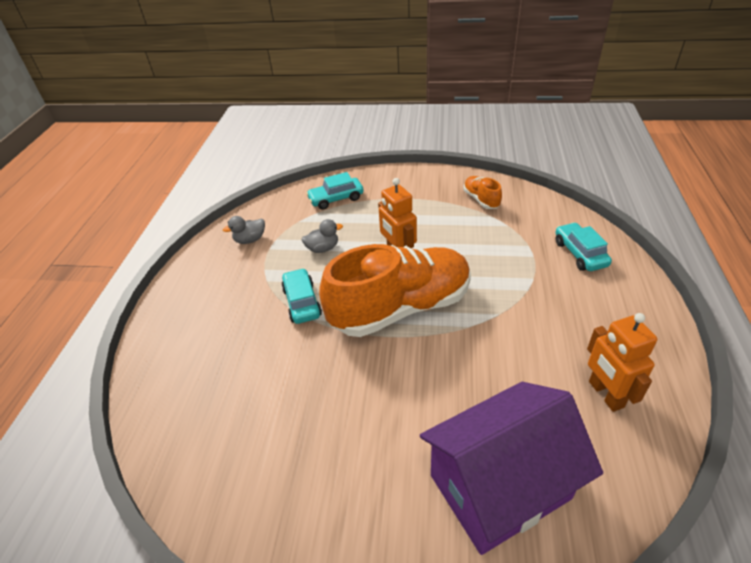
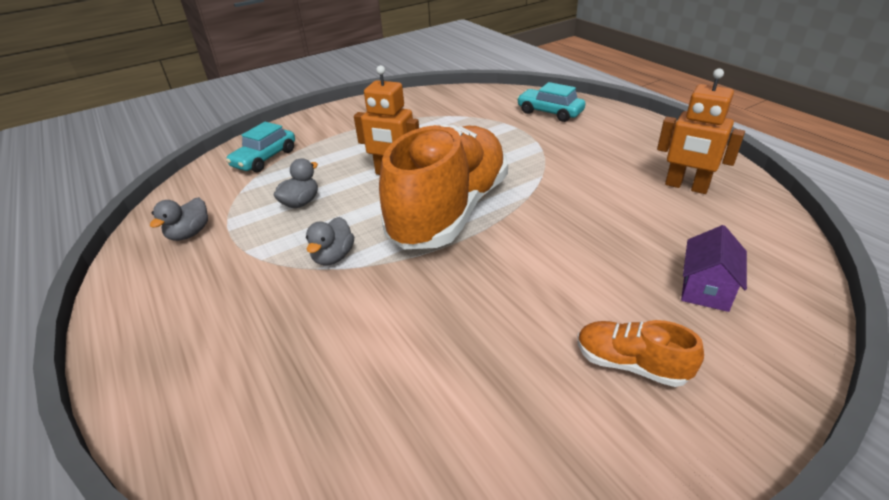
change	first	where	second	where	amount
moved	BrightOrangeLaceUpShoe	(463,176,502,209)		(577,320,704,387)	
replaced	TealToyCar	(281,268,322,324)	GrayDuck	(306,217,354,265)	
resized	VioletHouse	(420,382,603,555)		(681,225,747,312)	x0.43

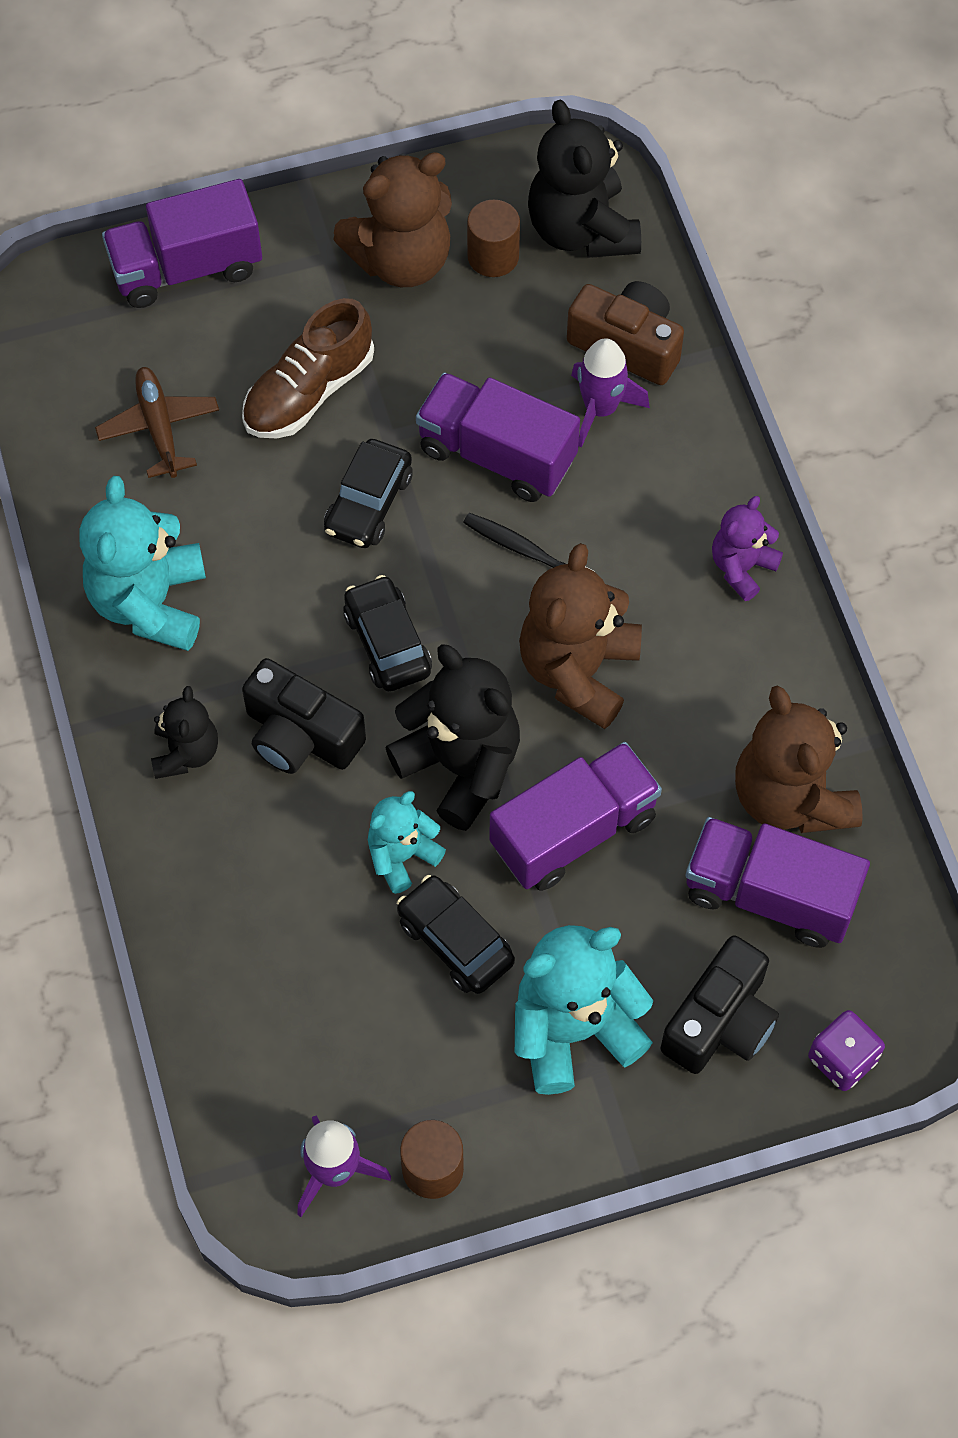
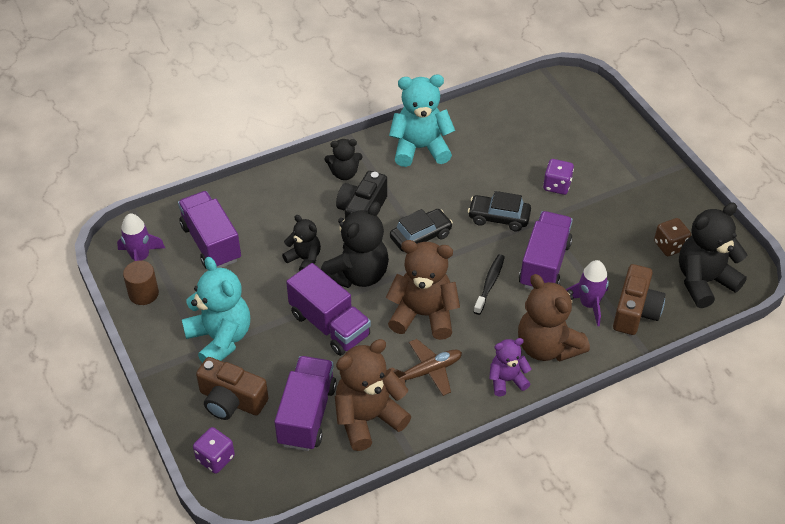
change	first	where	second	where	amount
removed	JetBlackToyCar	(397,875,515,994)			
moved	DarkBrownToyPlane	(95,367,219,478)		(389,339,462,396)	
moved	VioletToyTruck	(102,179,262,308)		(178,191,241,268)	
moved	DarkBrownStuffedBear	(333,152,452,287)		(518,274,590,362)	
replaced	DarkBrownLaceUpShoe	(242,298,374,438)	VioletDice	(543,159,574,195)	
replaced	DarkBrownSolidCylinder	(467,200,520,277)	DarkBrownDice	(654,218,691,256)	
recoloured	TealStuffedBear	(368,791,446,894)	JetBlackStuffedBear	(282,215,321,271)	
recoloured	JetBlackPhotoCamera	(661,936,779,1074)	DarkBrownPhotoCamera	(196,357,269,420)	
turned	VioletStuffedBear	(712,496,783,601)		(489,338,531,396)	45 degrees counterclockwise

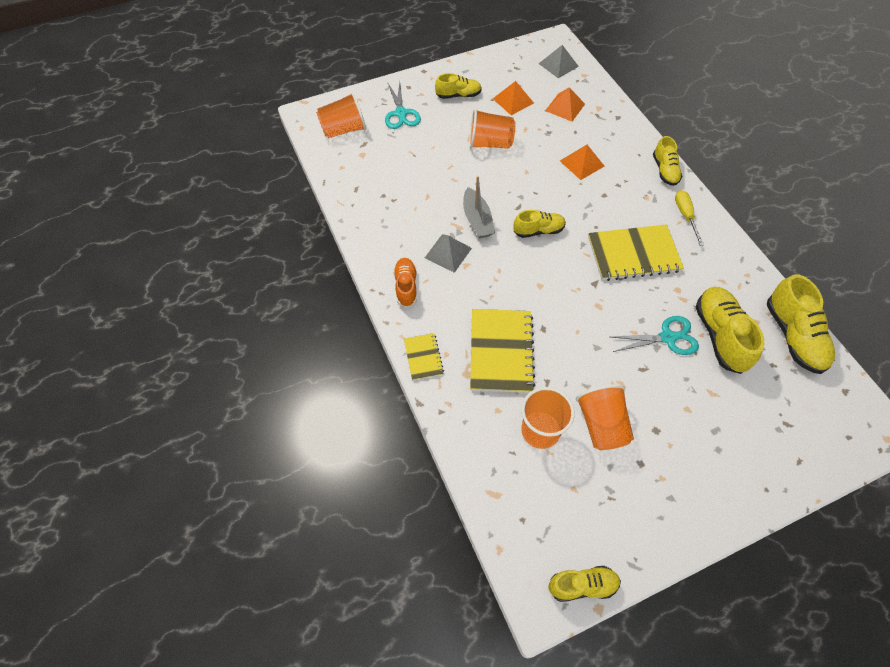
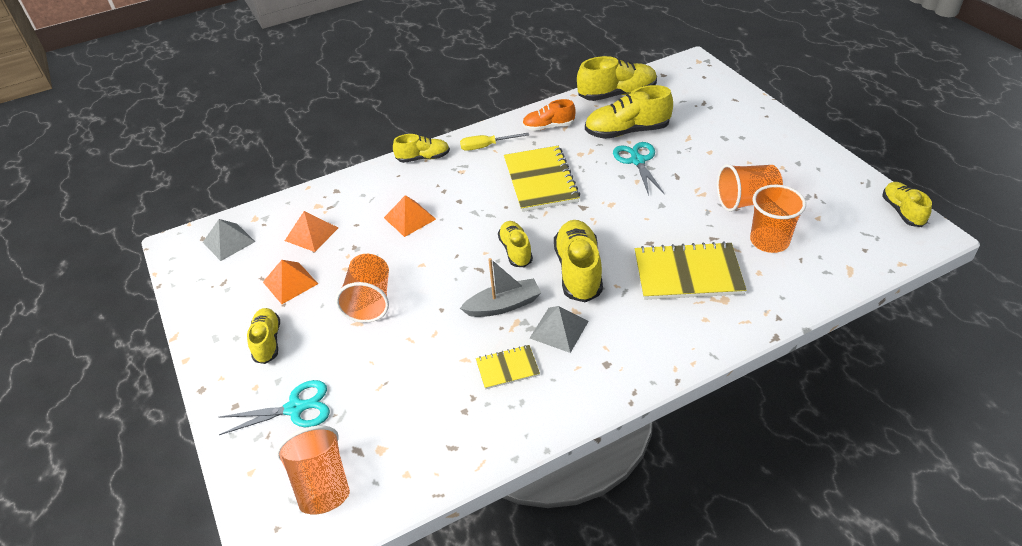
change	first	where	second	where	amount
added			GoldenLaceUpShoe	(554,220,603,303)	
moved	BrightOrangeLaceUpShoe	(393,258,417,307)		(522,99,576,131)	
moved	GoldenExerciseBook	(404,333,444,381)		(476,345,540,390)	

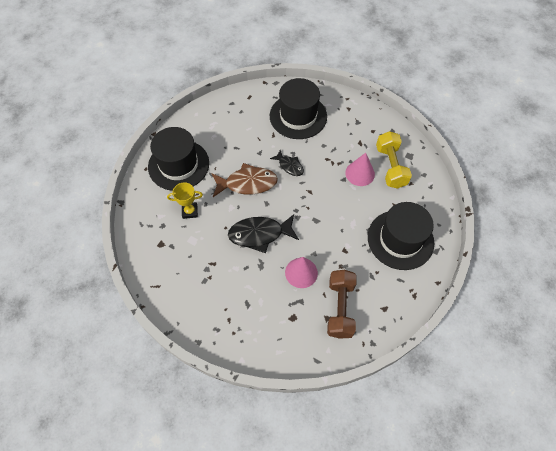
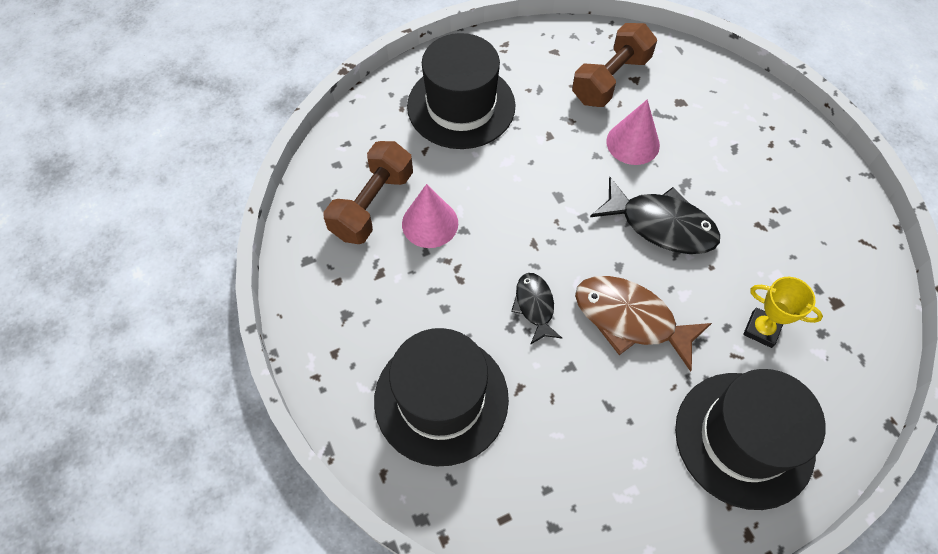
change	first	where	second	where	amount
recoloured	GoldenHandWeight	(376,131,412,189)	DarkBrownHandWeight	(323,141,413,244)	

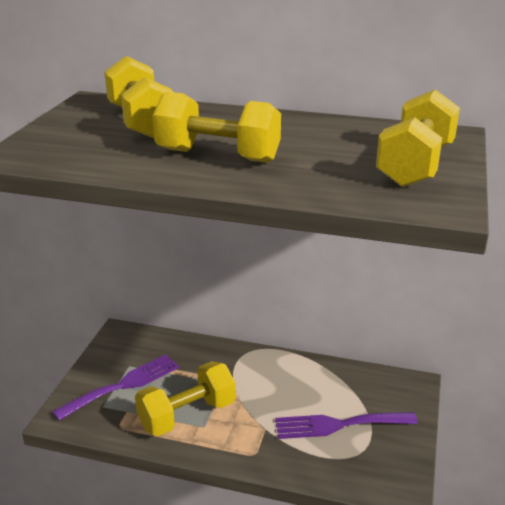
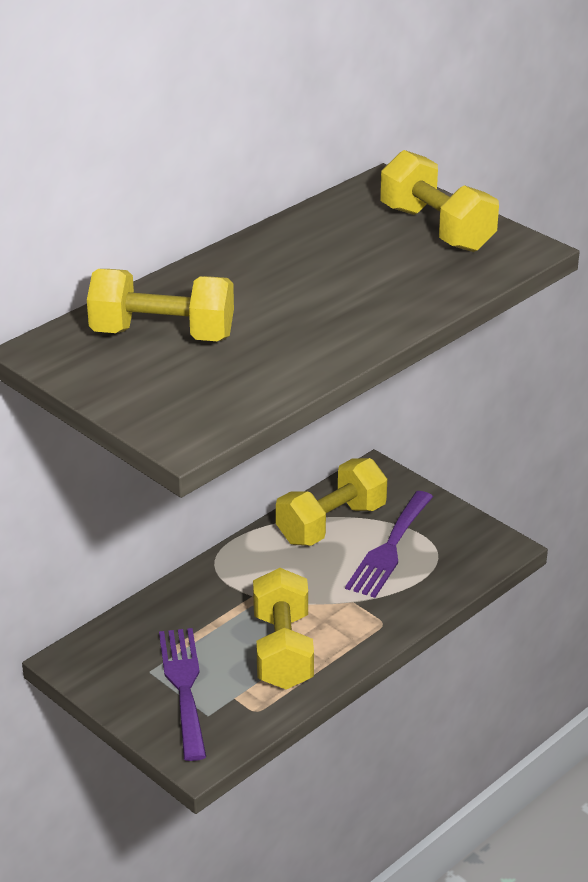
change	first	where	second	where	amount
moved	GoldenHandWeight	(153,92,281,163)		(276,458,387,546)	

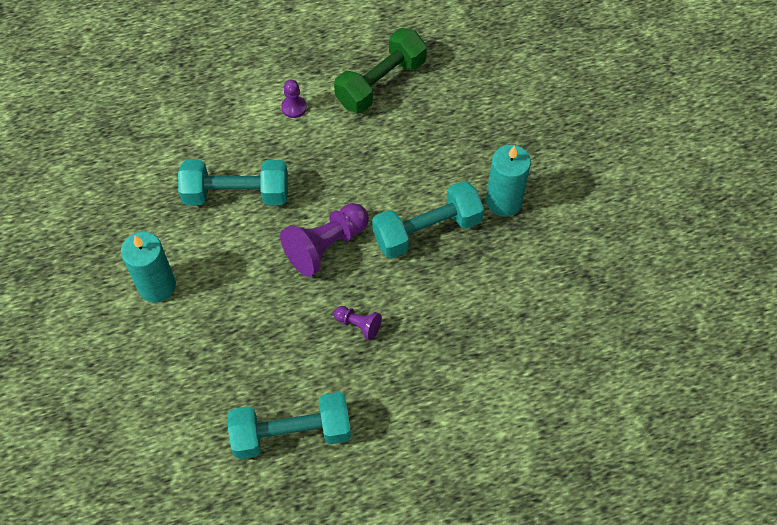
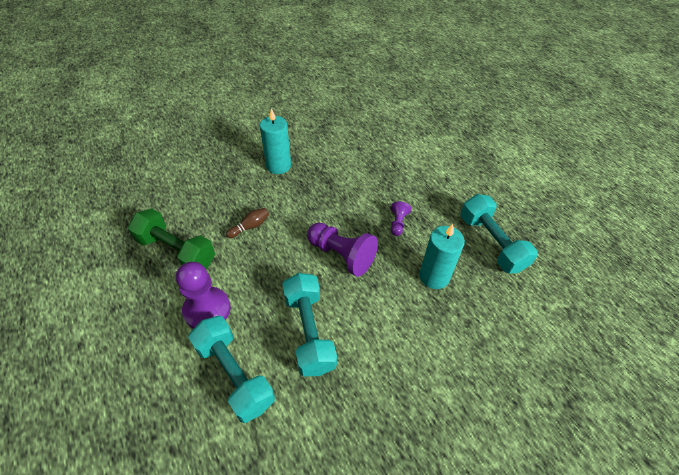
change	first	where	second	where	amount
added			DarkBrownTenpin	(226,208,269,238)	
moved	TealWaxCandle	(121,232,176,303)		(420,224,465,289)	
moved	TealHandWeight	(372,181,484,259)		(188,316,275,423)	
resized	VioletGamePawn	(281,80,307,118)		(176,262,231,329)	x1.97

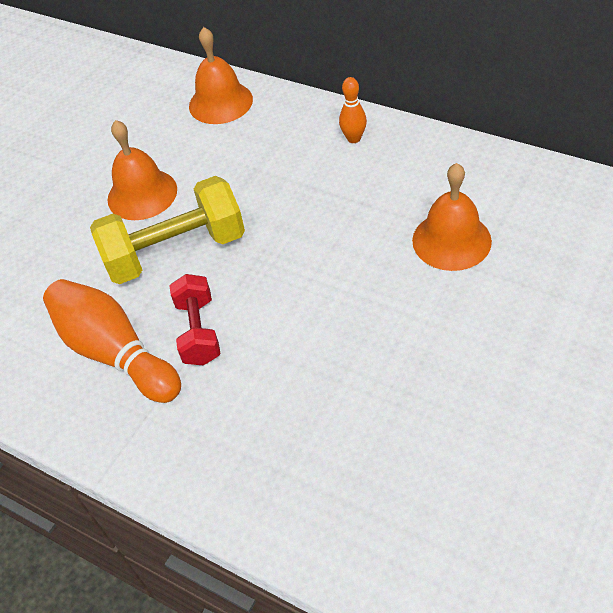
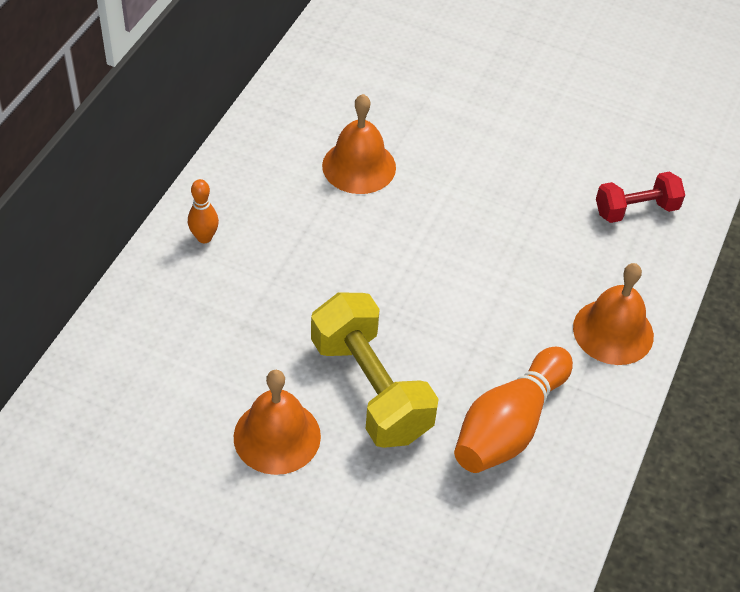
change	first	where	second	where	amount
moved	CrimsonHandWeight	(169,274,221,366)		(596,171,685,223)	
moved	BrightOrangeSchoolBell	(189,27,253,124)		(573,263,654,365)	

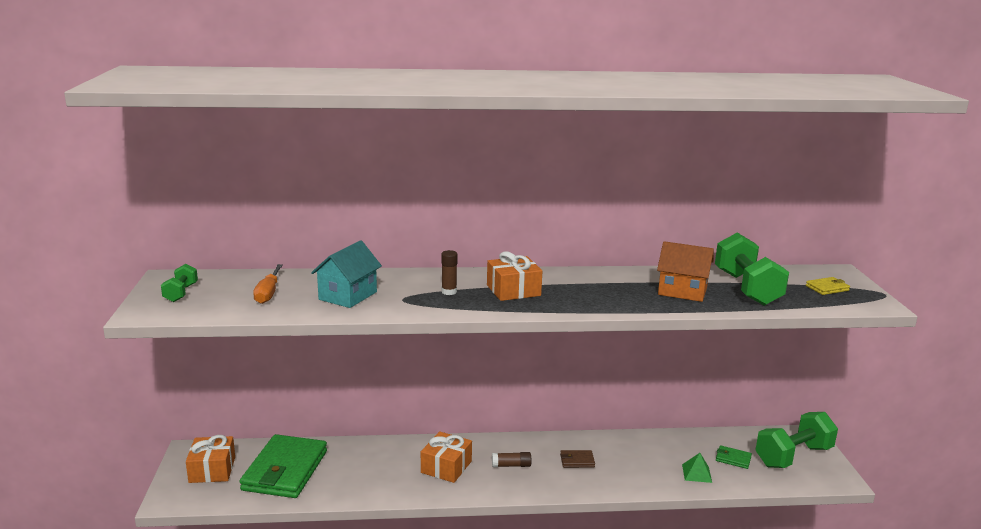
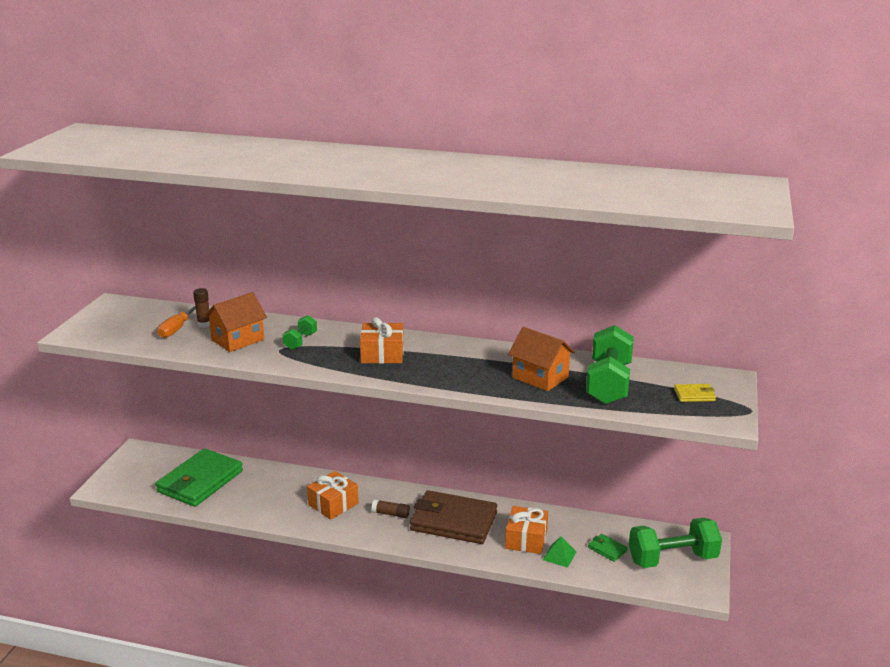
change	first	where	second	where	amount
moved	EmeraldHandWeight	(161,264,198,302)		(283,315,317,350)	
moved	BrightOrangeGift	(186,435,235,483)		(505,506,548,554)	
moved	DarkBrownGlueStick	(441,250,458,295)		(193,288,210,327)	
recoloured	TealHouse	(311,240,382,308)	BrightOrangeHouse	(204,292,267,352)	
resized	DarkBrownWallet	(560,450,595,468)		(410,490,497,544)	x2.45

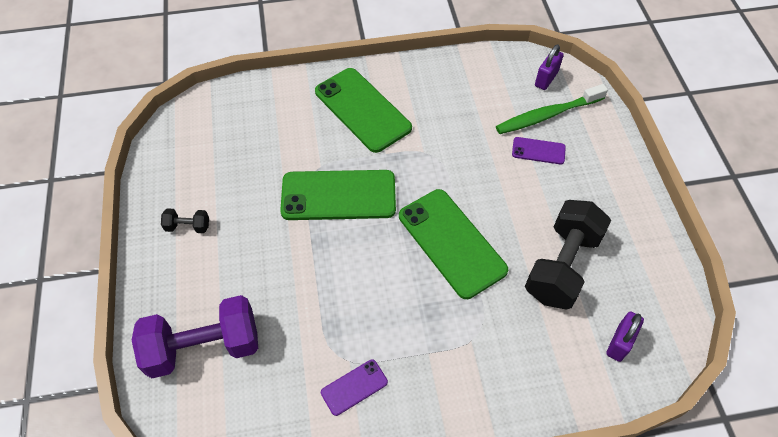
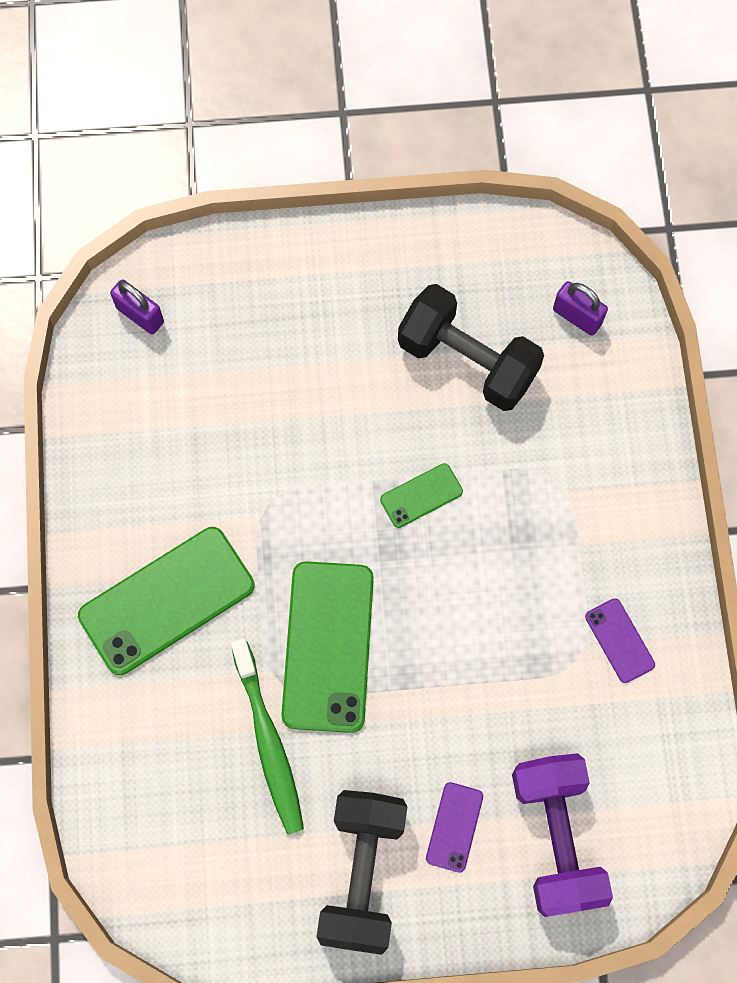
change	first	where	second	where	amount
moved	EmeraldToothbrush	(496,84,608,134)		(231,638,304,834)	
moved	VioletSmartphone	(512,137,566,164)		(426,782,483,873)	
resized	JetBlackHandWeight	(161,208,209,233)		(316,790,408,955)	x2.32
resized	EmeraldSmartphone	(399,189,508,299)		(380,463,463,528)	x0.48

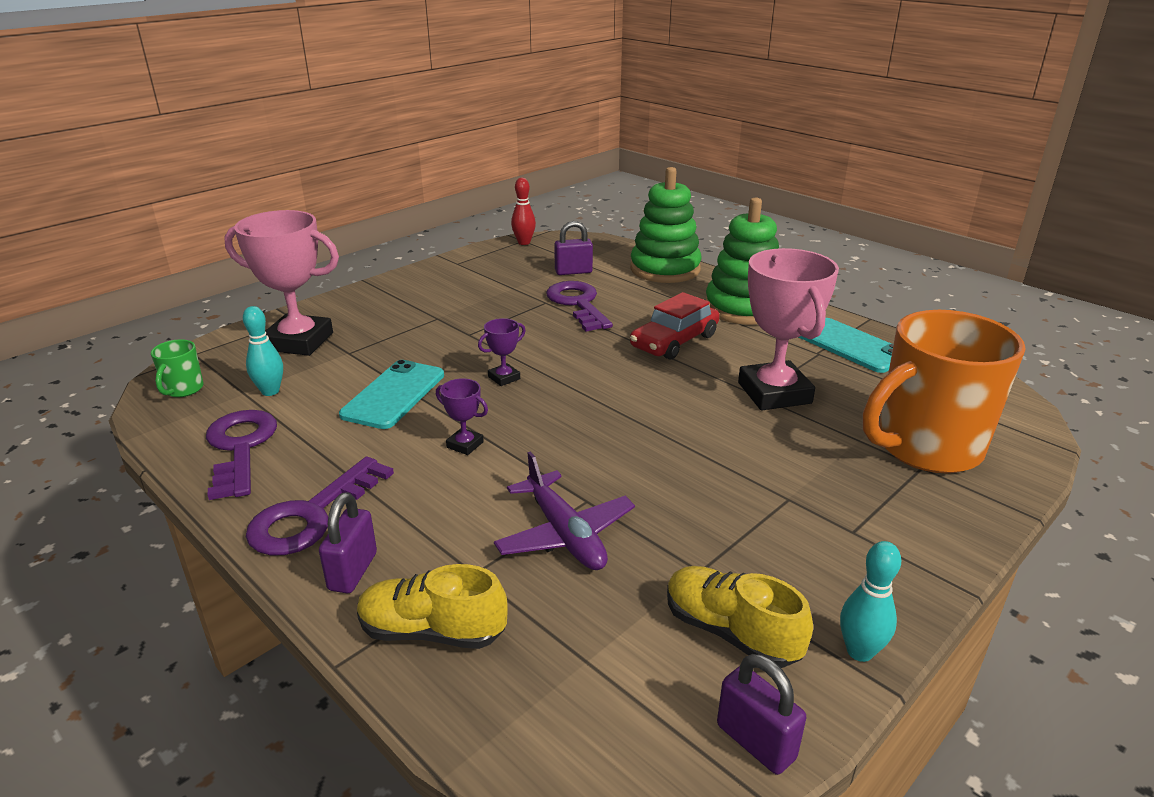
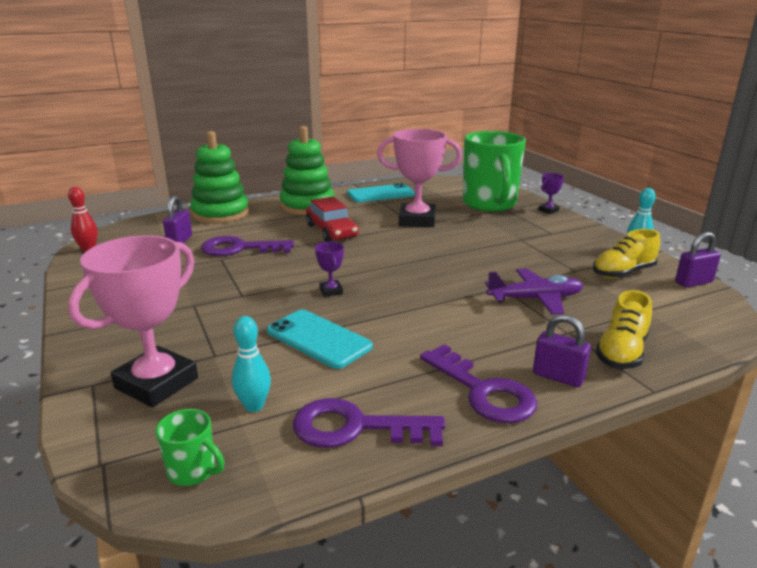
change	first	where	second	where	amount
moved	VioletPrizeCup	(436,378,488,455)		(539,173,564,214)	
recoloured	BrightOrangeTeaMug	(863,310,1026,473)	EmeraldTeaMug	(463,131,526,212)	

